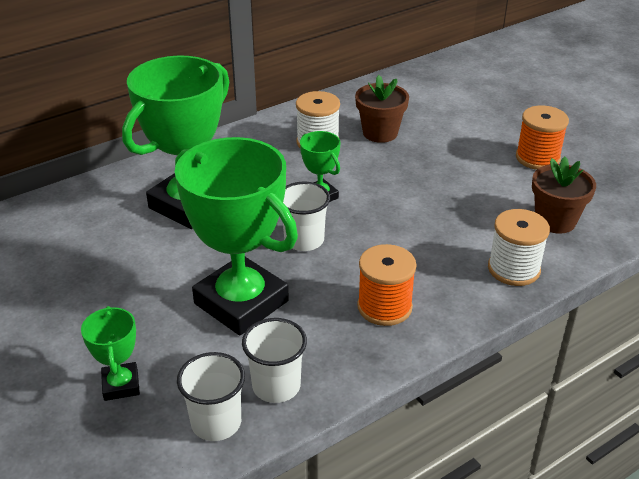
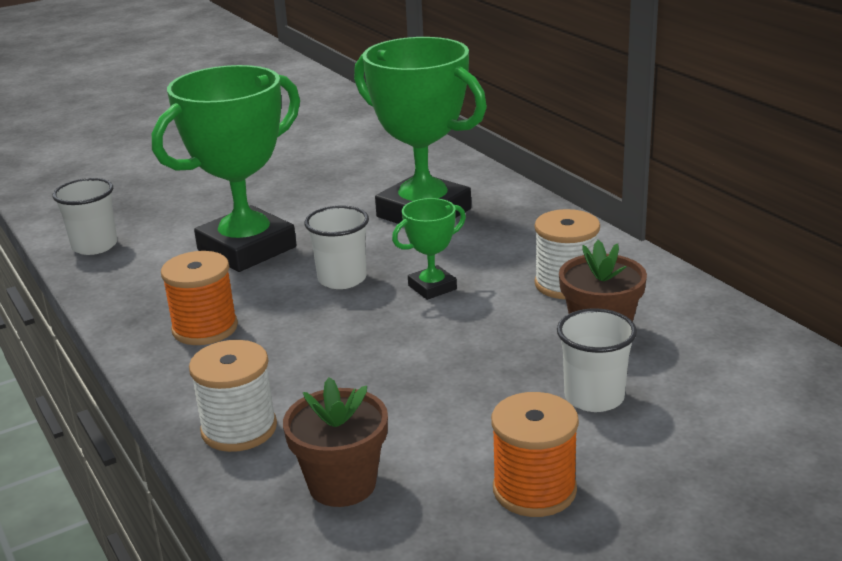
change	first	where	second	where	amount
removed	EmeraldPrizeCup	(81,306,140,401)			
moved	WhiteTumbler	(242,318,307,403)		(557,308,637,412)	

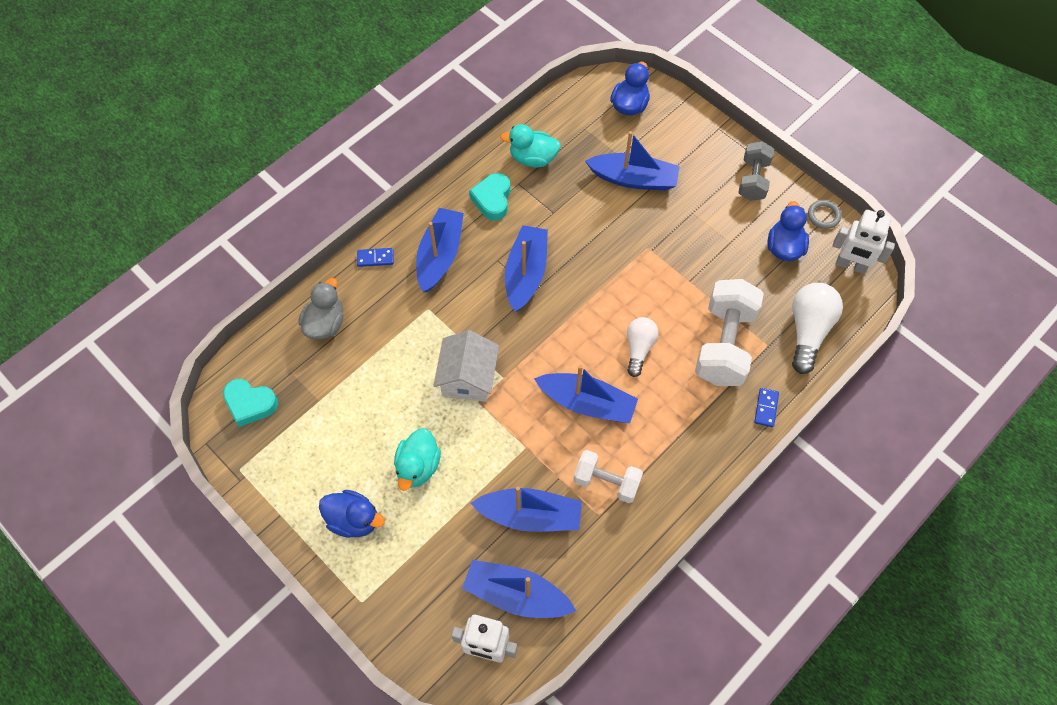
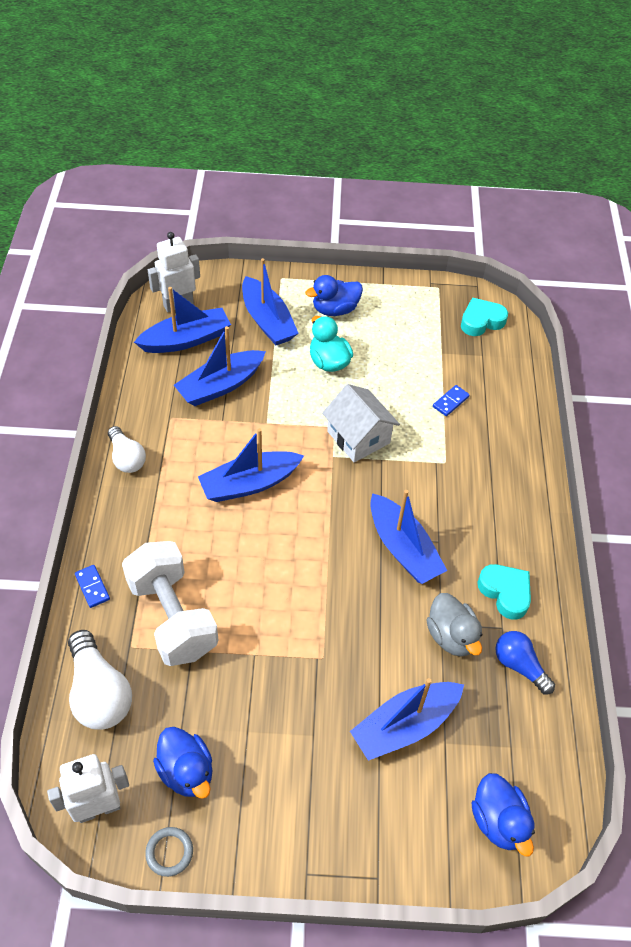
change	first	where	second	where	amount
removed	WhiteHandWeight	(573,450,643,503)			
removed	GrayHandWeight	(738,141,774,201)			
moved	GrayDuck	(298,278,343,340)		(426,593,483,657)	
moved	BlueDominoPiece	(357,248,394,267)		(433,385,470,416)	
moved	BlueBoat	(416,208,464,292)		(242,258,299,345)	
moved	WhiteLightBulb	(627,317,659,377)		(108,426,146,473)	
replaced	TealDuck	(500,124,561,168)	BlueLightBulb	(495,631,555,694)	

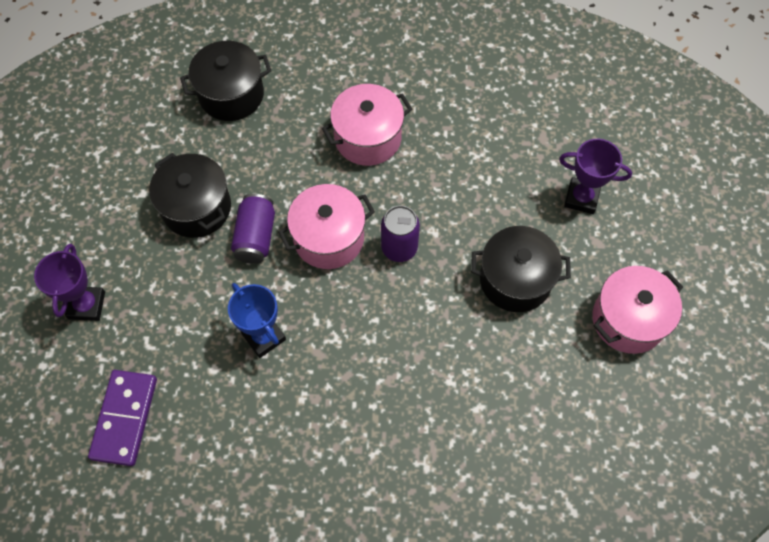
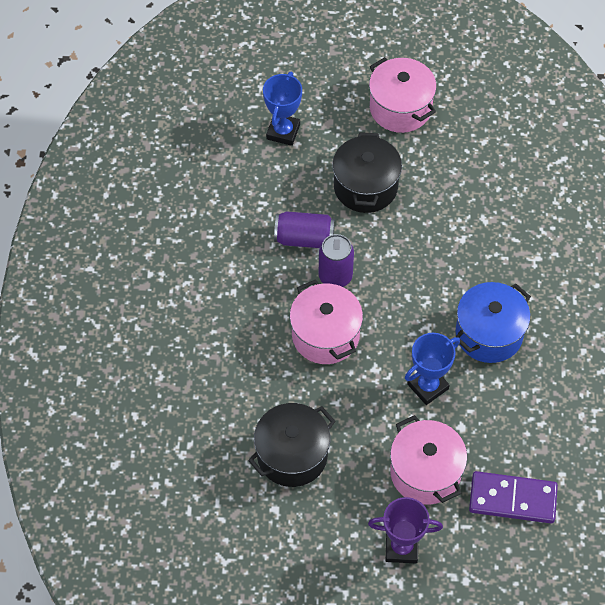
change	first	where	second	where	amount
removed	JetBlackStockpot	(180,41,271,121)			
added			BlueStockpot	(456,282,531,363)	
moved	VioletCan	(231,194,275,264)		(274,211,335,248)	
moved	RosePinkStockpot	(322,84,412,166)		(390,415,467,505)	
recoloured	VioletPrizeCup	(559,139,632,214)	BluePrizeCup	(263,72,302,146)	

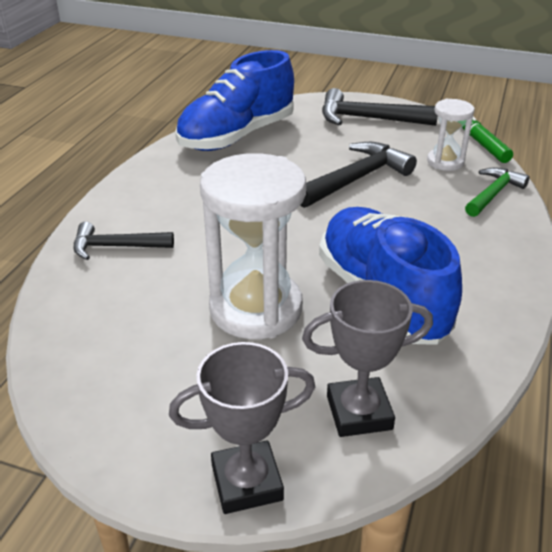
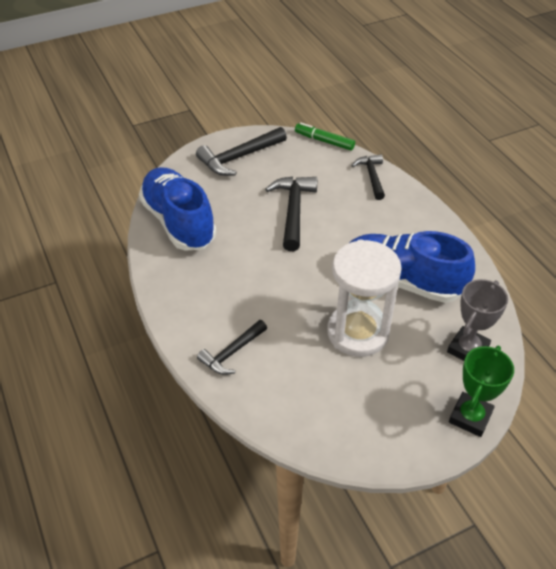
change	first	where	second	where	amount
removed	WhiteSandTimer	(427,99,475,171)			
recoloured	GrayPrizeCup	(169,342,315,514)	EmeraldPrizeCup	(449,346,514,437)	
recoloured	EmeraldCarpenter'sHammer	(465,167,529,217)	JetBlackCarpenter'sHammer	(351,154,385,200)	
turned	BlueLaceUpShoe	(175,50,294,151)		(139,167,216,251)	150 degrees clockwise

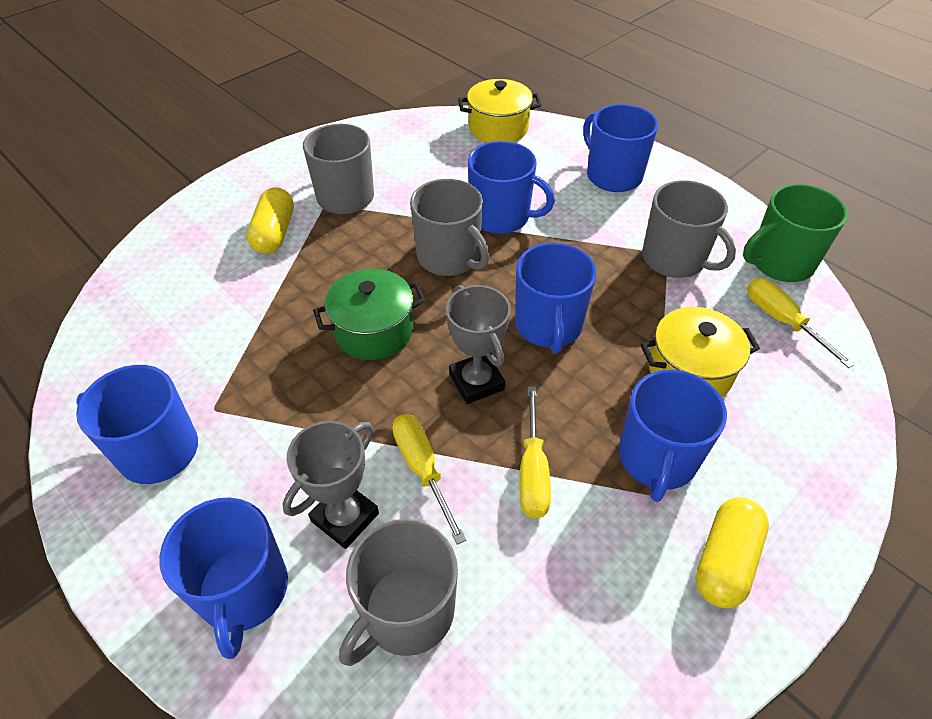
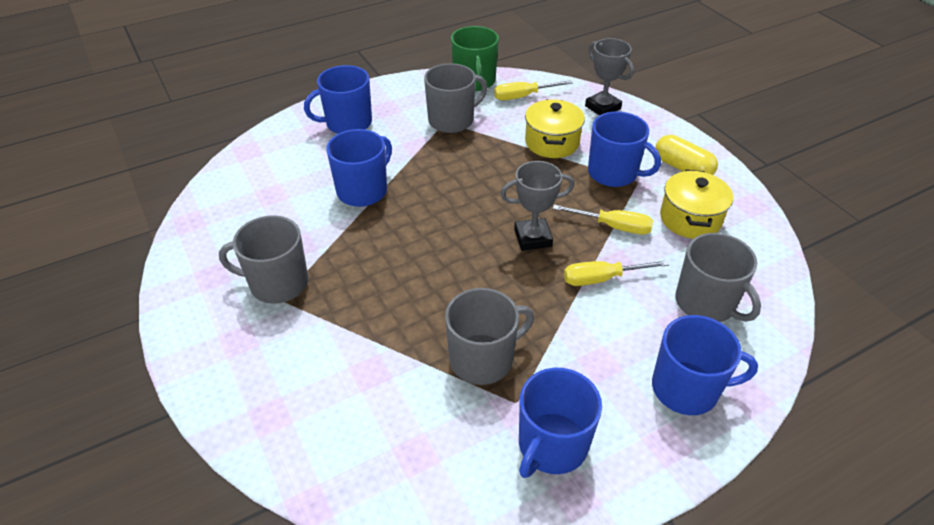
change	first	where	second	where	amount
removed	GoldenCapsule	(247,187,294,254)			
removed	EmeraldStockpot	(313,269,426,360)			
removed	BlueTeaMug	(515,242,596,353)			
moved	GrayPrizeCup	(282,421,379,549)		(585,38,634,115)	
moved	GrayTeaMug	(410,179,489,276)		(445,288,534,385)	
moved	GoldenStockpot	(458,79,542,143)		(660,169,733,239)	

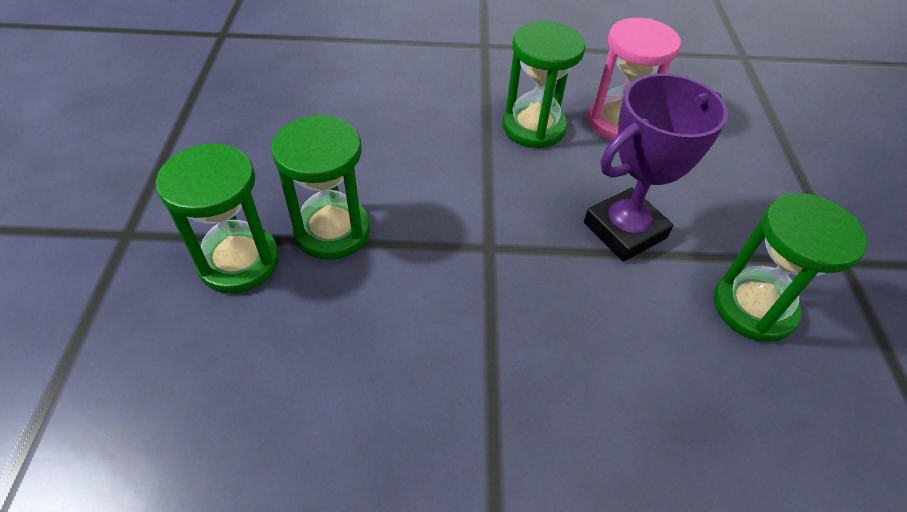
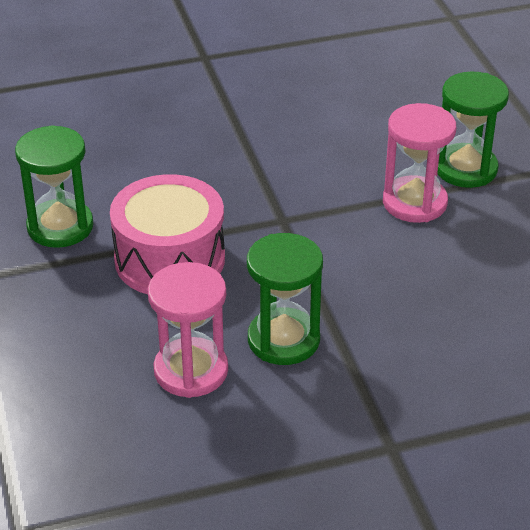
change	first	where	second	where	amount
replaced	VioletPrizeCup	(584,73,728,262)	RosePinkDrum	(110,174,225,294)	
recoloured	EmeraldSandTimer	(271,115,370,260)	RosePinkSandTimer	(383,103,456,223)	

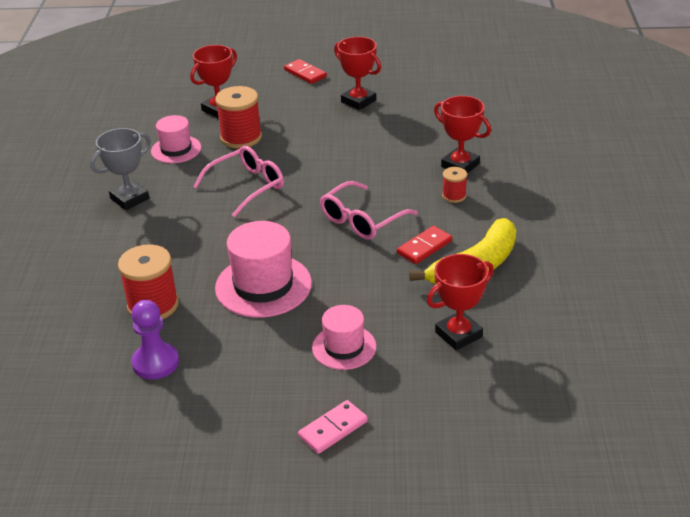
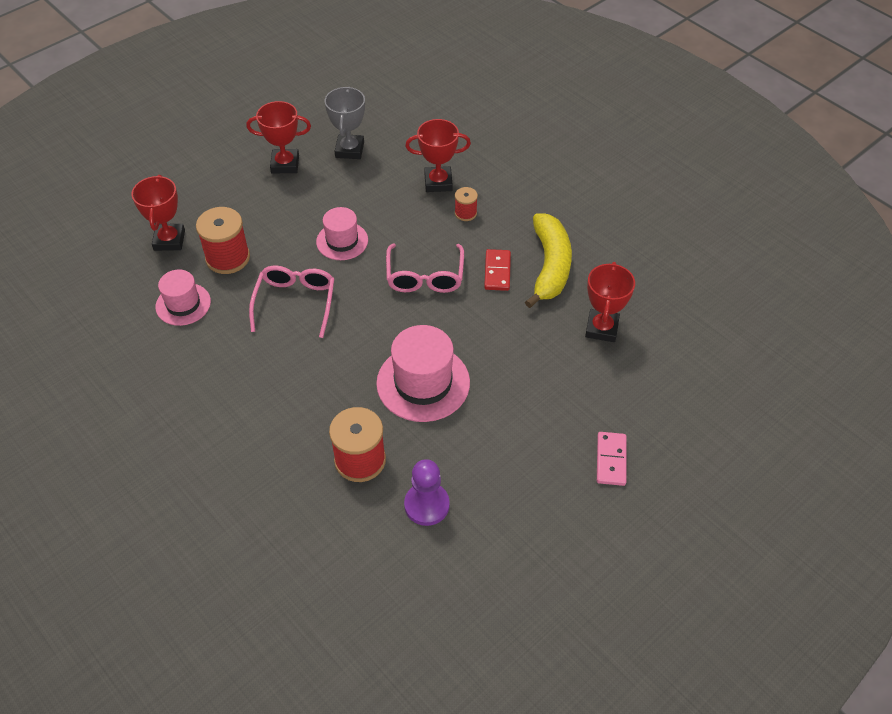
change	first	where	second	where	amount
removed	CrimsonDominoPiece	(284,59,327,84)			
moved	GrayPrizeCup	(90,128,151,210)		(325,86,365,159)	
moved	RosePinkTopHat	(312,305,376,370)		(316,207,368,260)	

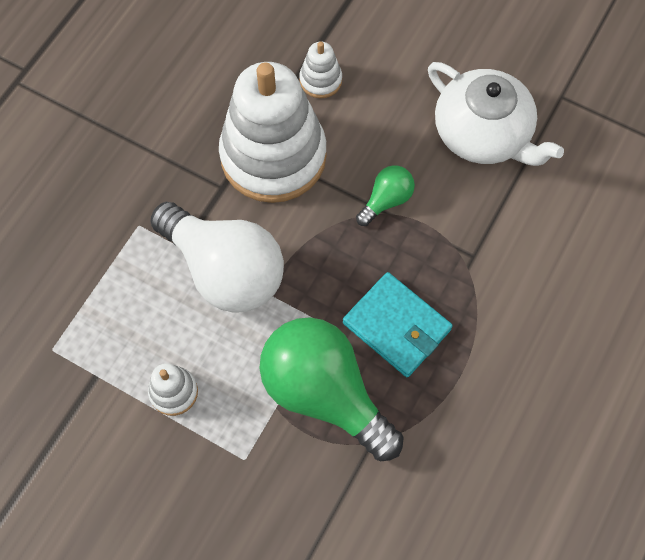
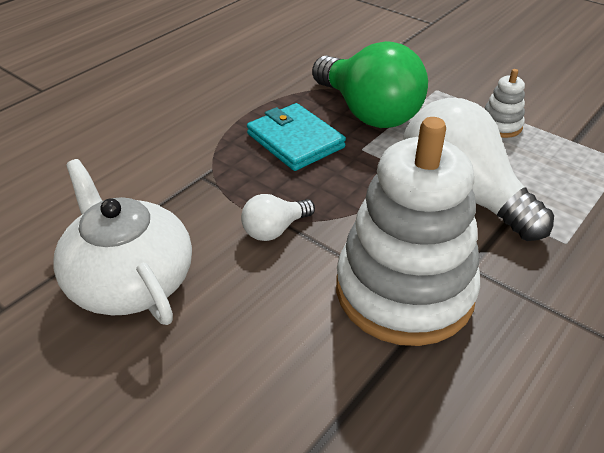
change	first	where	second	where	amount
removed	WhiteRingStacker	(299,41,342,98)			
recoloured	EmeraldLightBulb	(356,165,415,226)	WhiteLightBulb	(241,194,315,241)	

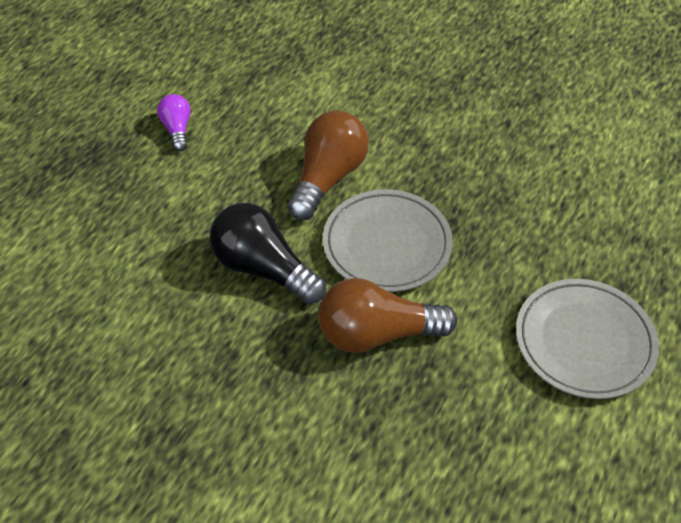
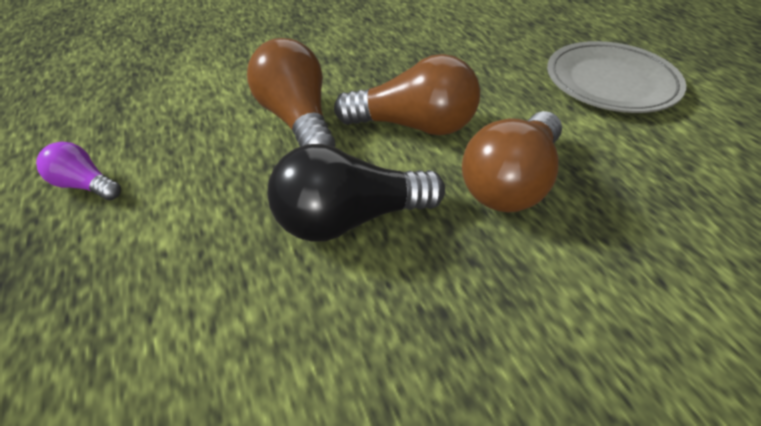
change	first	where	second	where	amount
replaced	GrayPlate	(323,189,453,292)	DarkBrownLightBulb	(334,54,480,135)	

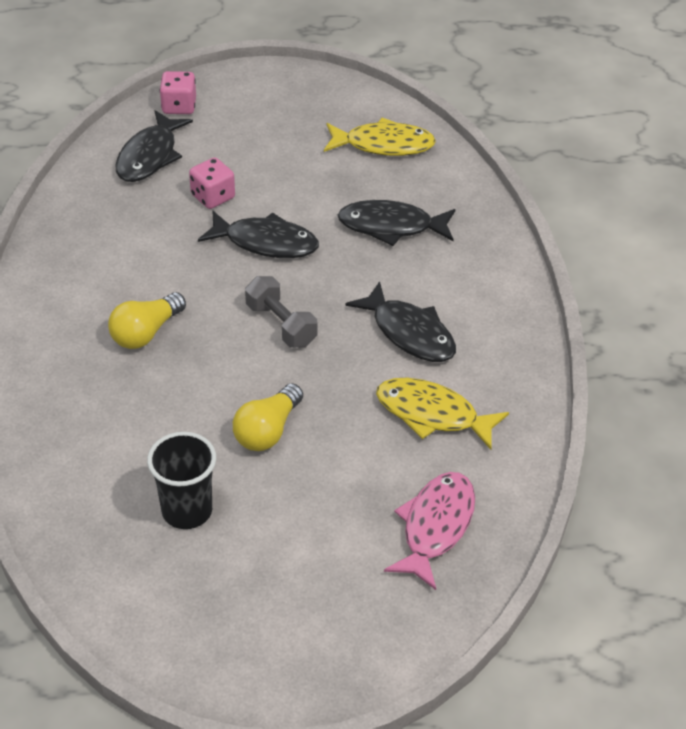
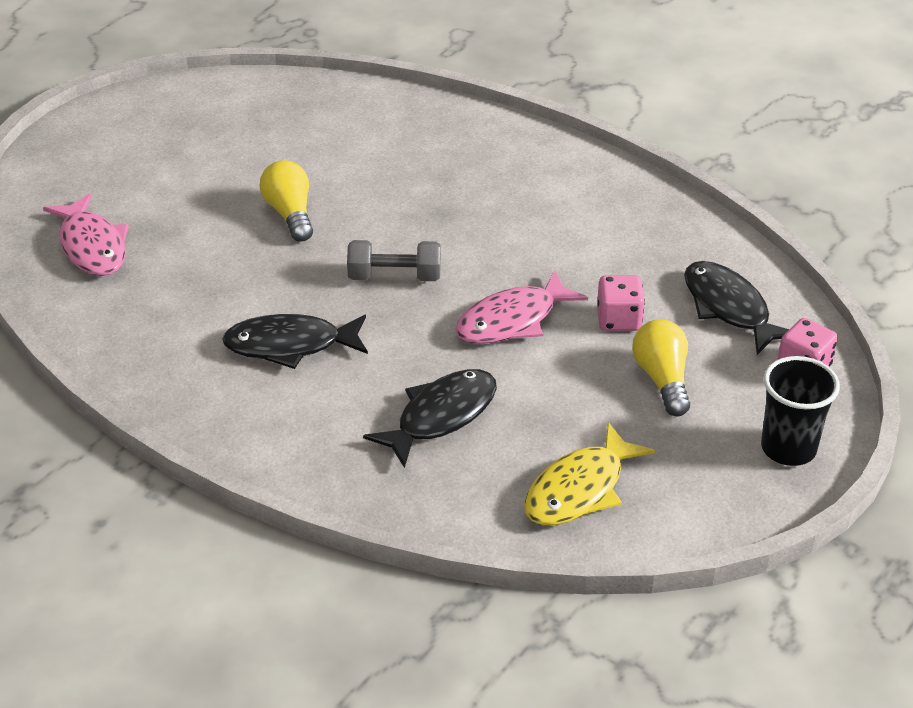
change	first	where	second	where	amount
removed	GoldenToyFish	(376,378,509,450)			
moved	GoldenLightBulb	(108,292,186,349)		(632,319,690,416)	
moved	JetBlackTumbler	(147,432,216,529)		(761,356,840,466)	
recoloured	JetBlackToyFish	(198,210,319,258)	RosePinkToyFish	(455,270,588,344)	

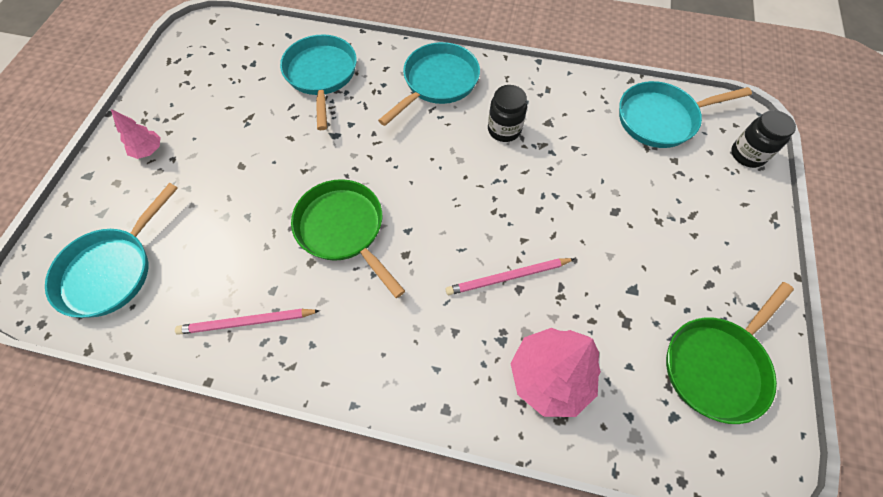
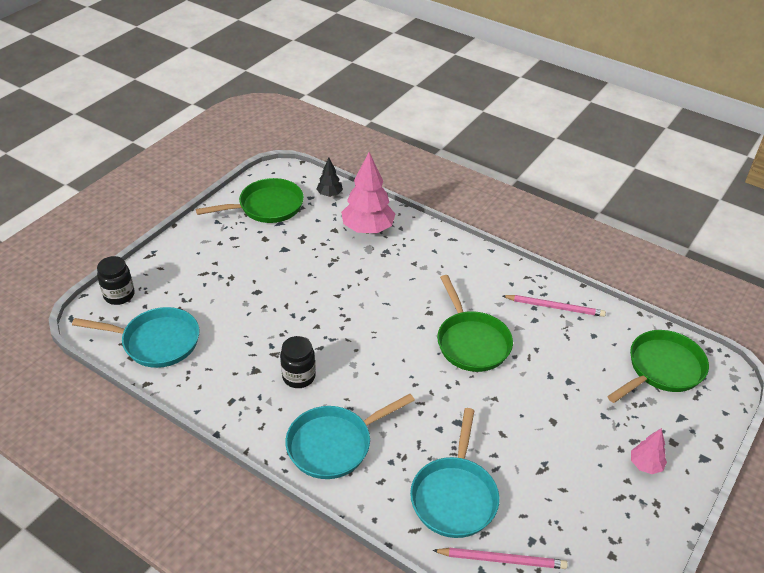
change	first	where	second	where	amount
added			JetBlackFirTree	(317,158,343,197)	
moved	RosePinkWoodenPencil	(446,258,574,295)		(432,548,568,569)	
recoloured	TealPan	(45,183,178,318)	EmeraldPan	(607,330,709,403)	

